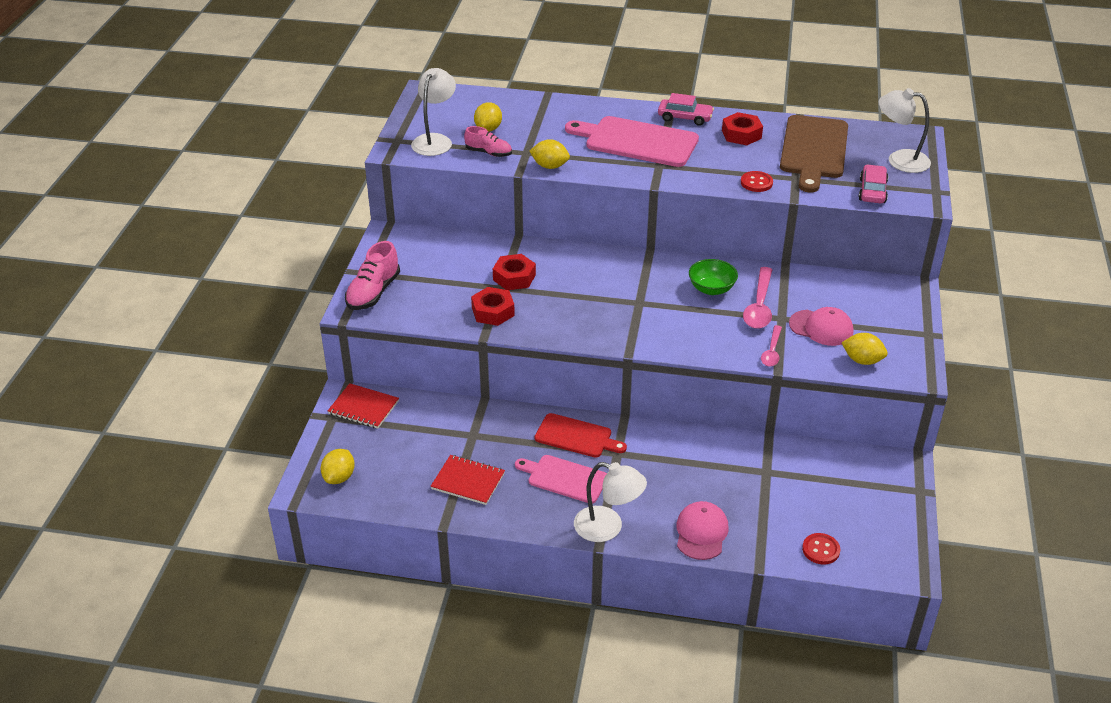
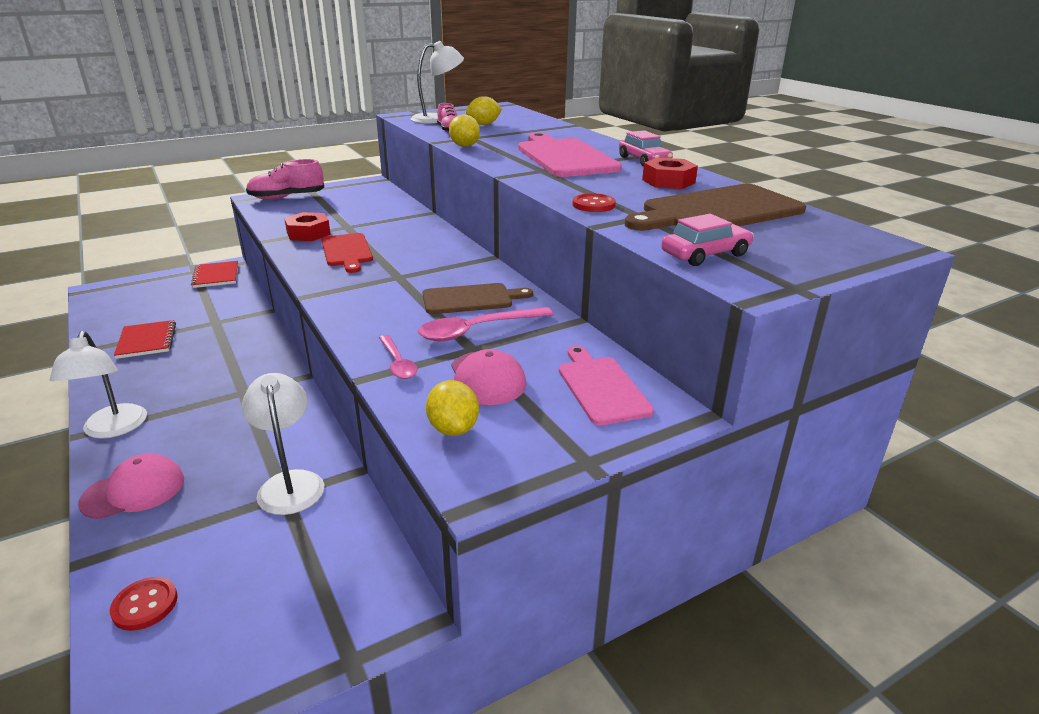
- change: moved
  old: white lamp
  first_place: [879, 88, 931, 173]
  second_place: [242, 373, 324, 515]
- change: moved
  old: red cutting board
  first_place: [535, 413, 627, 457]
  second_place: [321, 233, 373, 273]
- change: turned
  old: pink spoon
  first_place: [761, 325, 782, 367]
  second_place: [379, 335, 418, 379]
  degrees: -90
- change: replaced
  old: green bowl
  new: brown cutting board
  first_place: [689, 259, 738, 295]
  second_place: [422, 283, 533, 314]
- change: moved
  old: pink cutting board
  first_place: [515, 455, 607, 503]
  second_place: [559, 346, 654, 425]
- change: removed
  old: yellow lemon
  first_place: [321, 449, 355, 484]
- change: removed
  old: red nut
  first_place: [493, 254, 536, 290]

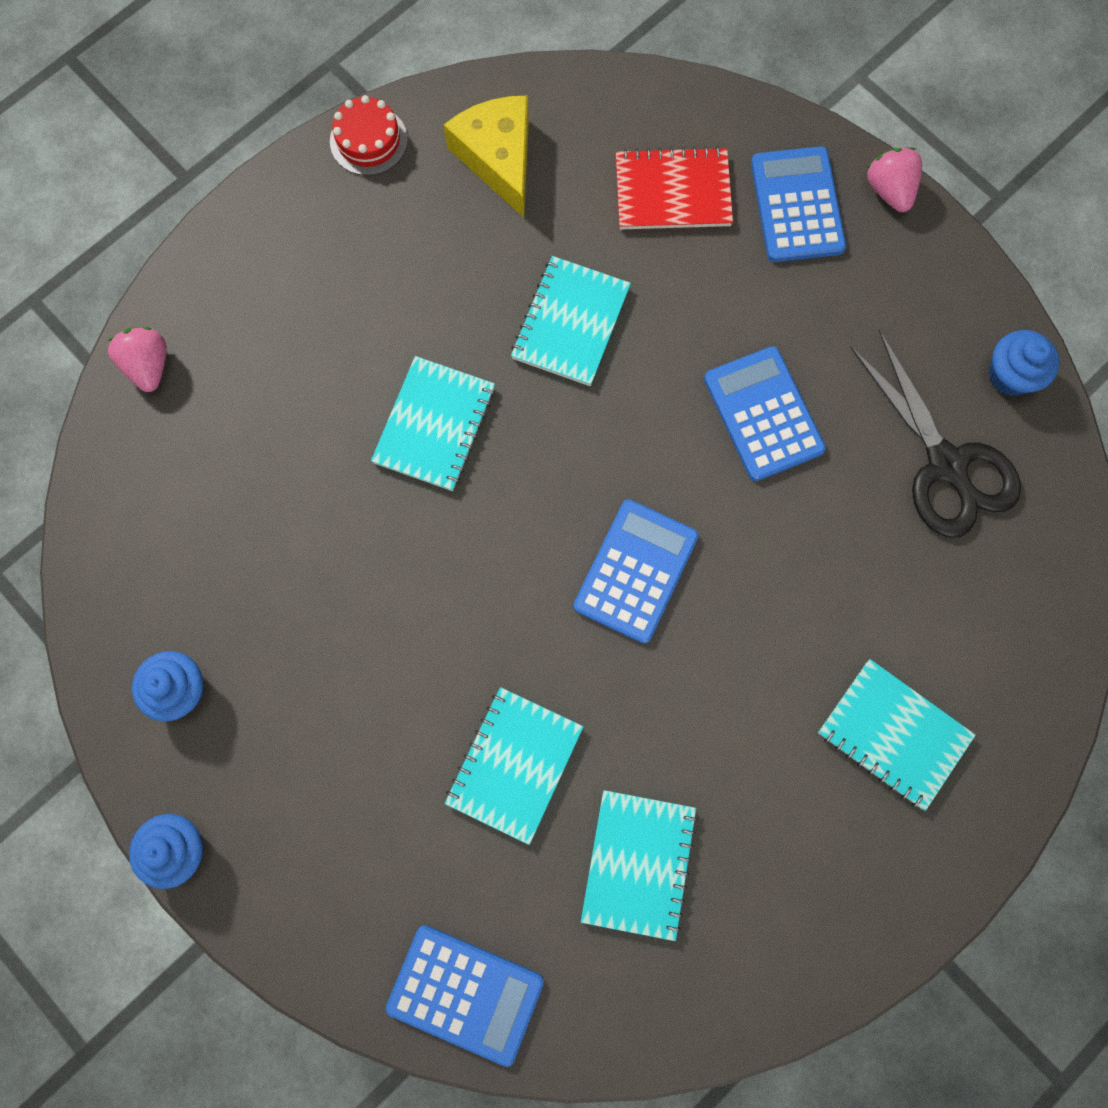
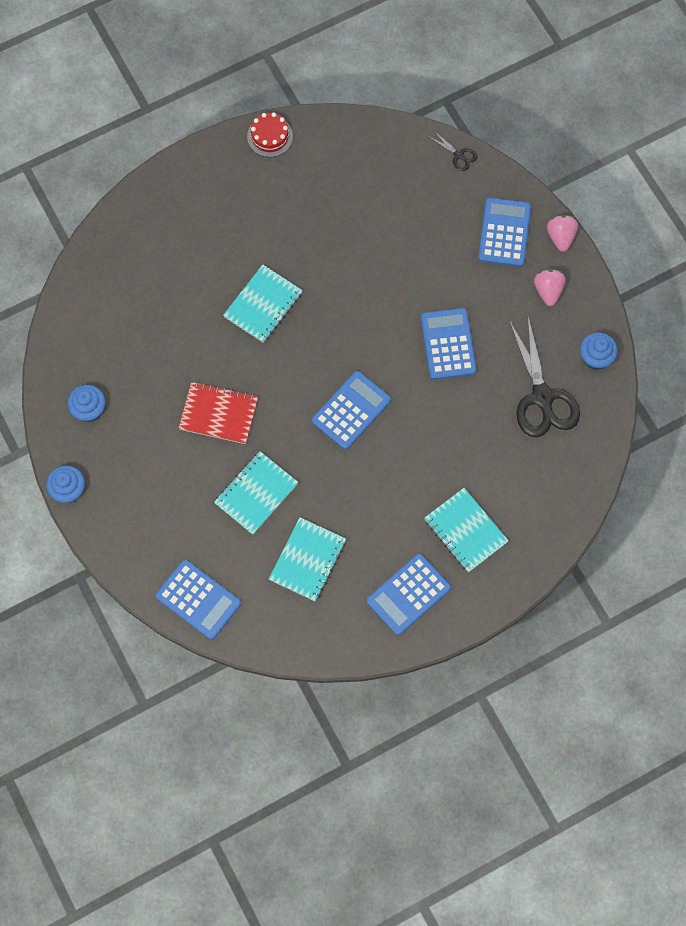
- change: moved
  old: red notebook
  first_place: [616, 146, 733, 230]
  second_place: [179, 382, 258, 444]
- change: added
  new: blue calculator
  second_place: [366, 554, 451, 635]
- change: added
  new: black scissors
  second_place: [428, 130, 478, 171]
- change: moved
  old: pink strawberry
  first_place: [108, 327, 167, 392]
  second_place: [534, 269, 566, 306]
- change: removed
  old: yellow cheese
  first_place: [444, 96, 529, 218]
- change: removed
  old: turquoise notebook
  first_place: [511, 256, 631, 386]

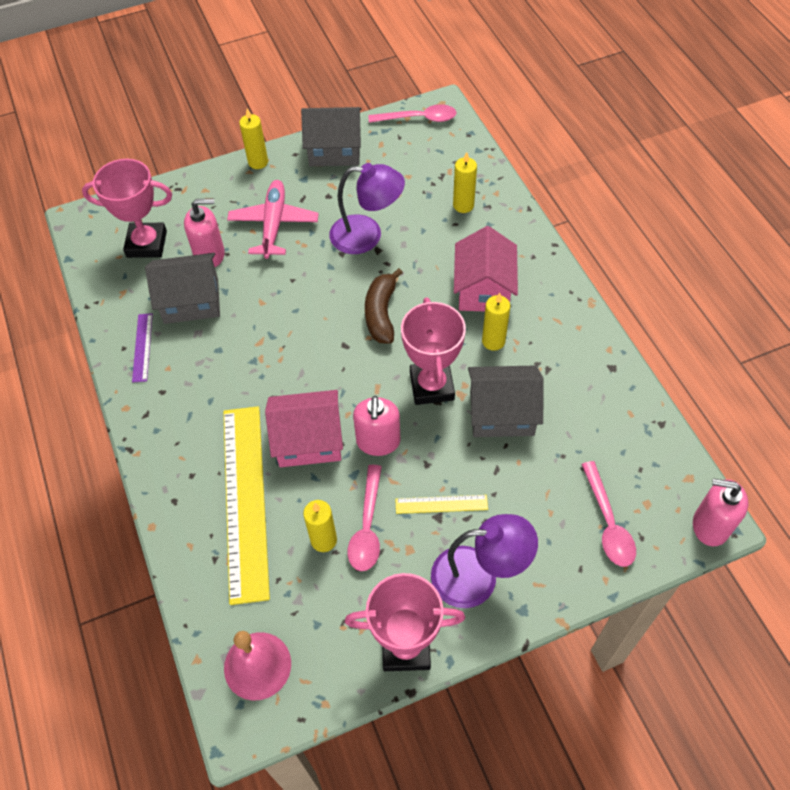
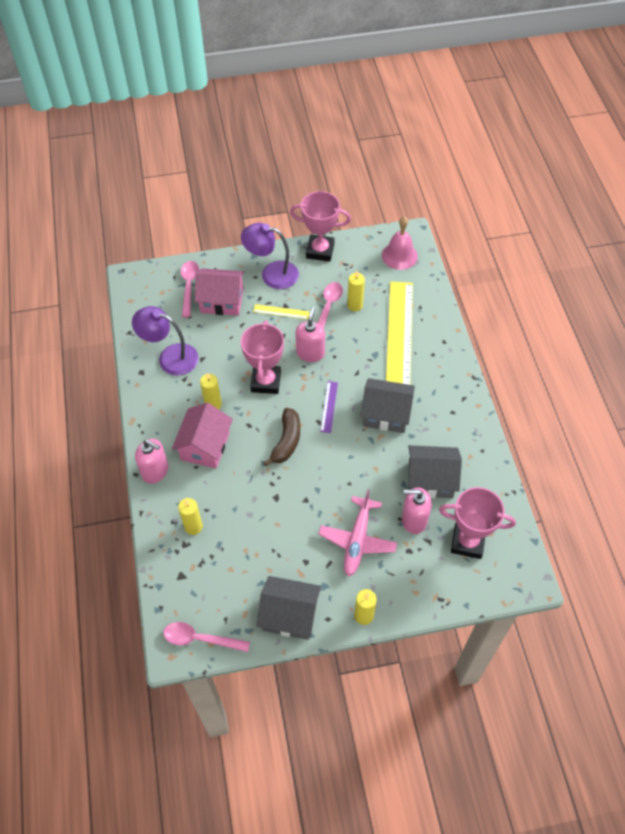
- change: moved
  old: purple lamp
  first_place: [329, 163, 405, 254]
  second_place: [132, 306, 198, 376]
- change: moved
  old: pink soap dispenser
  first_place: [693, 478, 748, 546]
  second_place: [135, 439, 168, 484]
- change: moved
  old: pink house
  first_place: [265, 390, 343, 467]
  second_place: [195, 268, 245, 316]
- change: moved
  old: purple ruler
  first_place: [132, 313, 153, 383]
  second_place: [320, 381, 338, 433]
- change: moved
  old: grey house
  first_place: [468, 366, 544, 437]
  second_place: [360, 378, 415, 433]

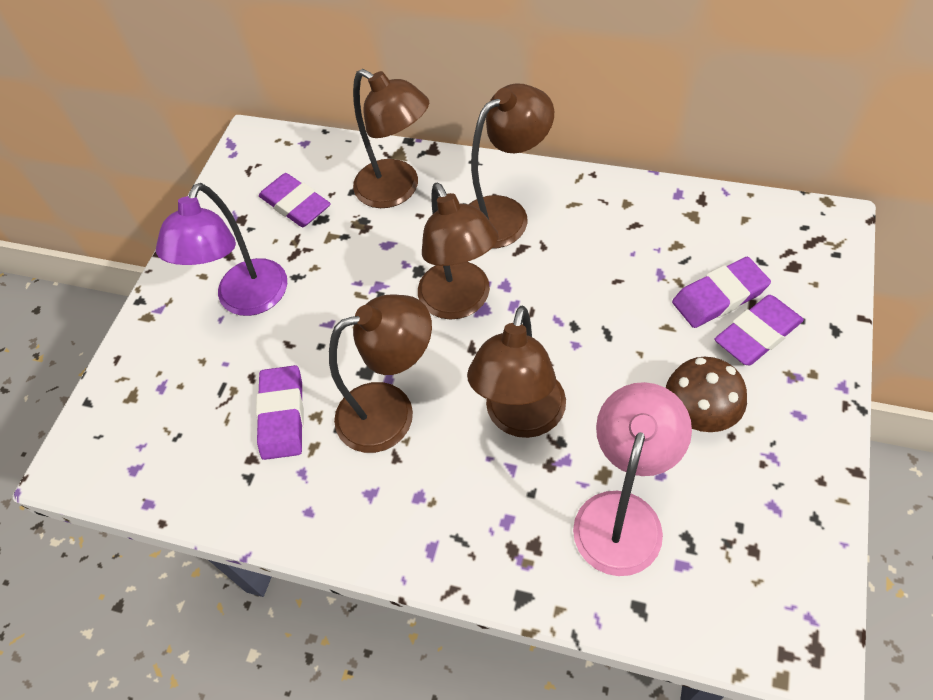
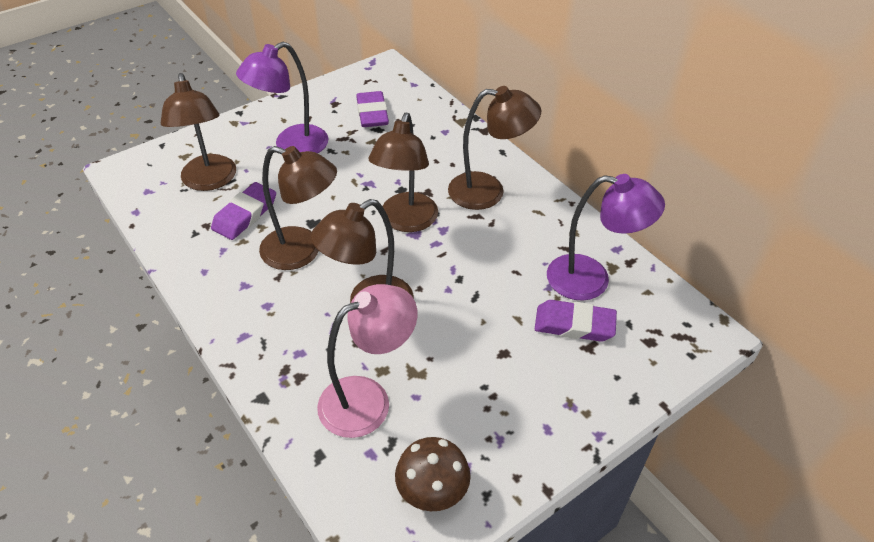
- change: moved
  old: brown lamp
  first_place: [353, 69, 429, 208]
  second_place: [161, 73, 236, 191]
- change: moved
  old: brown mushroom
  first_place: [666, 357, 747, 432]
  second_place: [395, 437, 471, 511]
- change: added
  new: purple lamp
  second_place: [547, 174, 665, 301]
- change: removed
  old: purple eraser
  first_place: [714, 295, 804, 366]

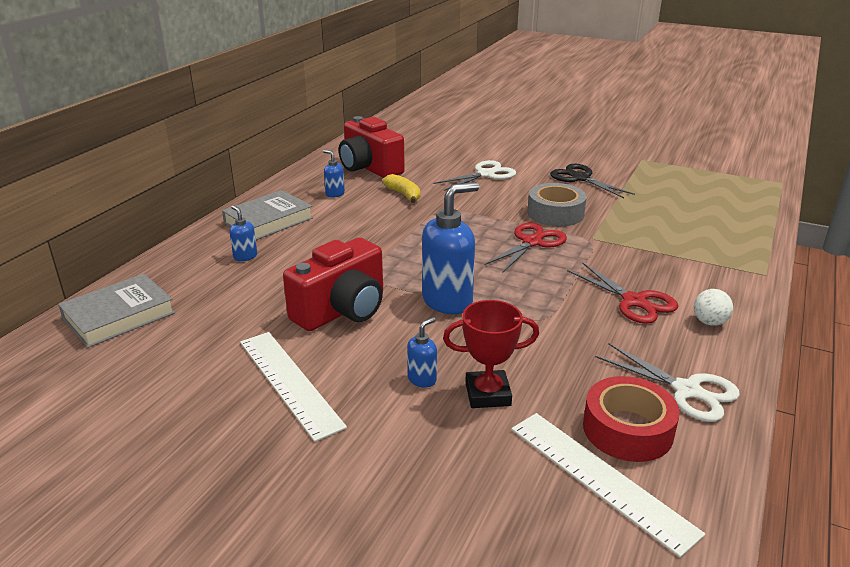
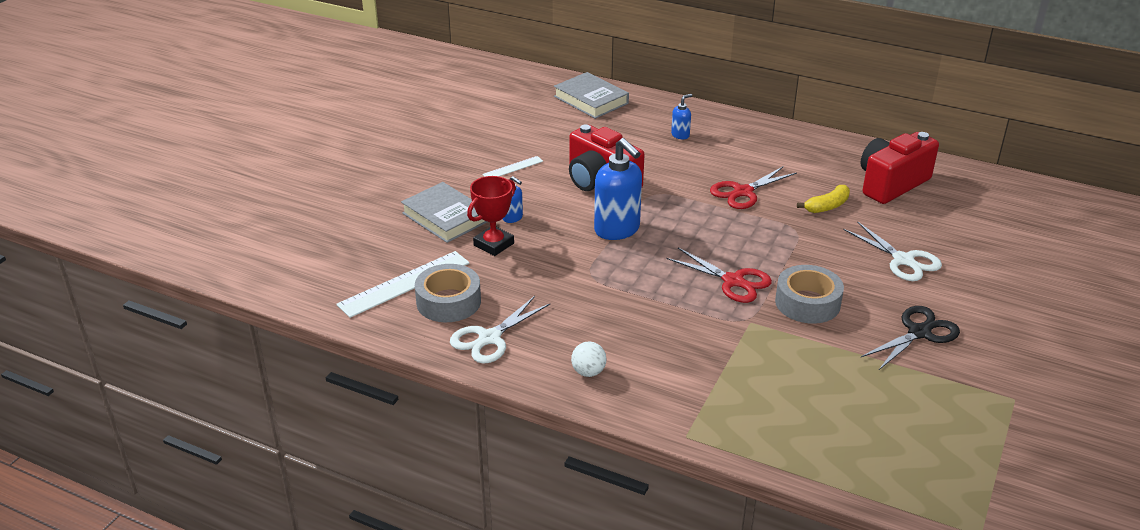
- change: moved
  old: grey book
  first_place: [222, 190, 313, 240]
  second_place: [401, 182, 487, 243]
- change: recoloured
  old: red tape
  new: grey tape
  first_place: [583, 376, 680, 462]
  second_place: [415, 264, 481, 322]
- change: turned
  old: red trophy
  first_place: [443, 300, 539, 408]
  second_place: [467, 176, 516, 256]
  degrees: 45
- change: resized
  old: white ruler
  first_place: [240, 332, 347, 442]
  second_place: [482, 156, 543, 177]
  factor: 0.53
- change: moved
  old: red scissors
  first_place: [567, 262, 678, 324]
  second_place: [710, 166, 797, 209]
- change: removed
  old: blue soap dispenser
  first_place: [323, 150, 345, 198]

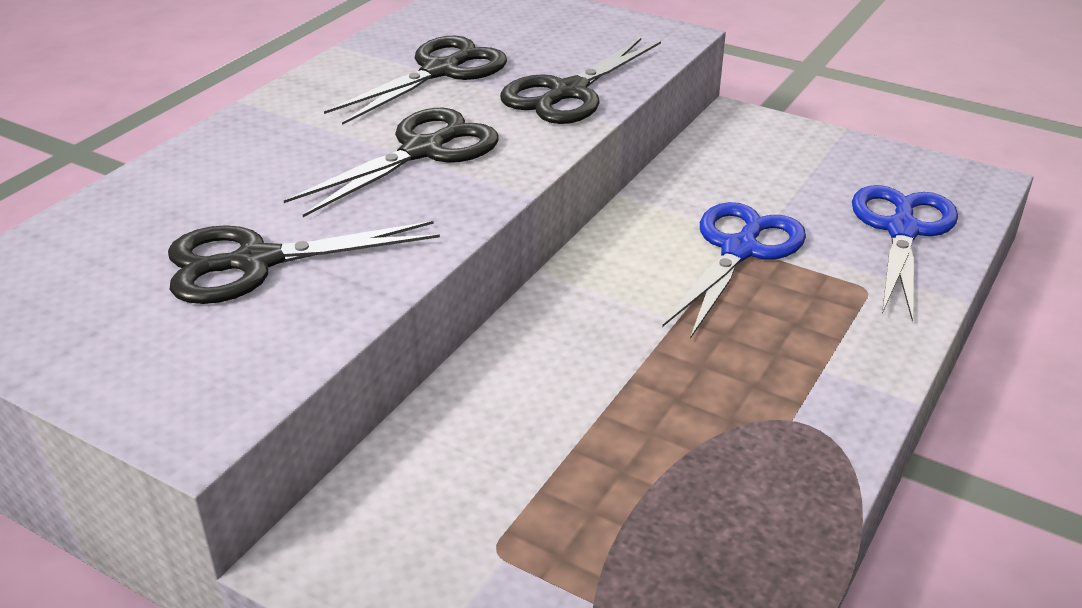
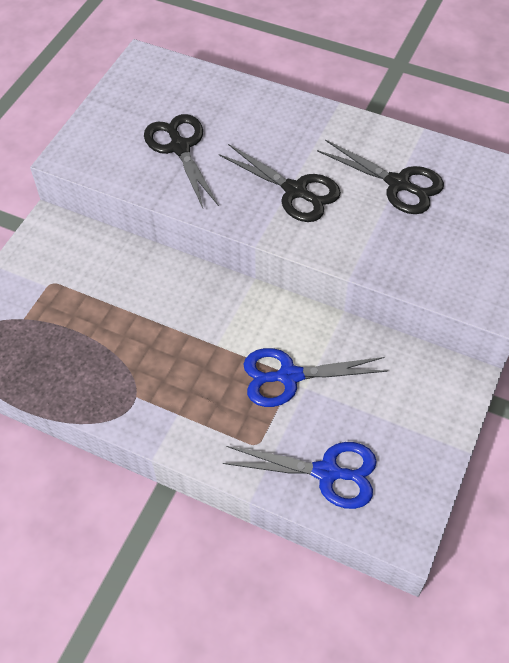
- change: turned
  old: blue scissors
  first_place: [662, 202, 806, 339]
  second_place: [243, 348, 388, 407]
  degrees: 150
- change: removed
  old: black scissors
  first_place: [500, 38, 661, 124]

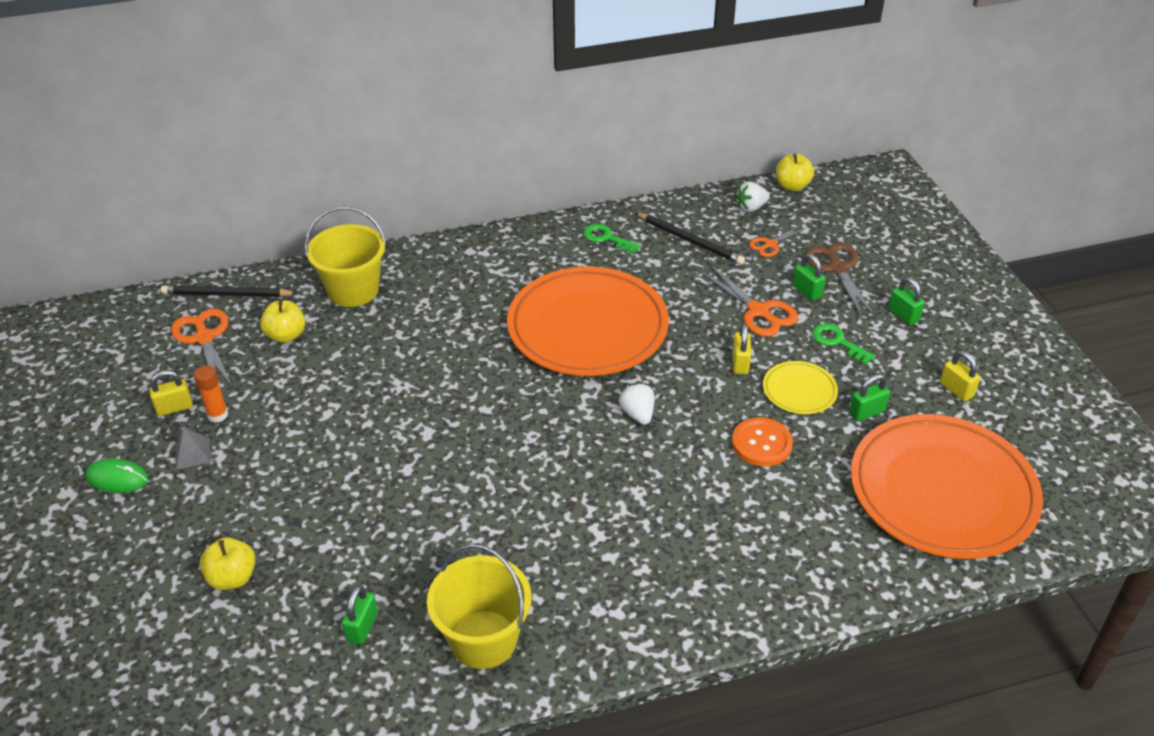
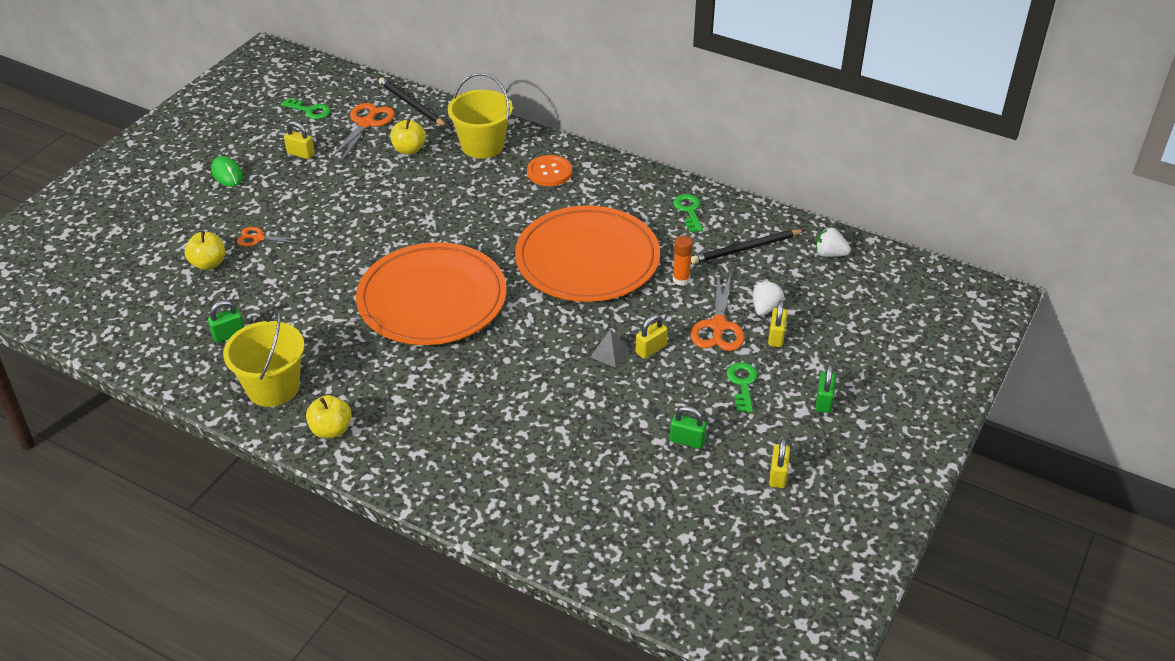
- change: moved
  old: orange scissors
  first_place: [749, 225, 806, 257]
  second_place: [237, 227, 299, 247]
- change: added
  new: green key
  second_place: [281, 98, 330, 119]
- change: moved
  old: yellow apple
  first_place: [776, 154, 814, 191]
  second_place: [306, 395, 352, 438]
- change: moved
  old: orange plate
  first_place: [851, 414, 1043, 559]
  second_place: [356, 242, 506, 345]
- change: moved
  old: orange button
  first_place: [732, 417, 793, 466]
  second_place: [527, 155, 572, 186]
- change: moved
  old: grey pyramid
  first_place: [175, 427, 211, 469]
  second_place: [591, 329, 630, 367]
- change: moved
  old: orange glue stick
  first_place: [194, 365, 228, 422]
  second_place: [673, 236, 693, 286]
- change: turned
  old: black pencil
  first_place: [635, 212, 745, 265]
  second_place: [691, 229, 805, 264]
  degrees: 75
- change: moved
  old: white strawberry
  first_place: [619, 383, 654, 425]
  second_place: [753, 281, 784, 316]
- change: recoloured
  old: green padlock
  new: yellow padlock
  first_place: [792, 253, 826, 301]
  second_place: [768, 300, 788, 347]
- change: removed
  old: yellow plate
  first_place: [763, 361, 838, 414]
- change: removed
  old: brown scissors
  first_place: [806, 243, 876, 318]

